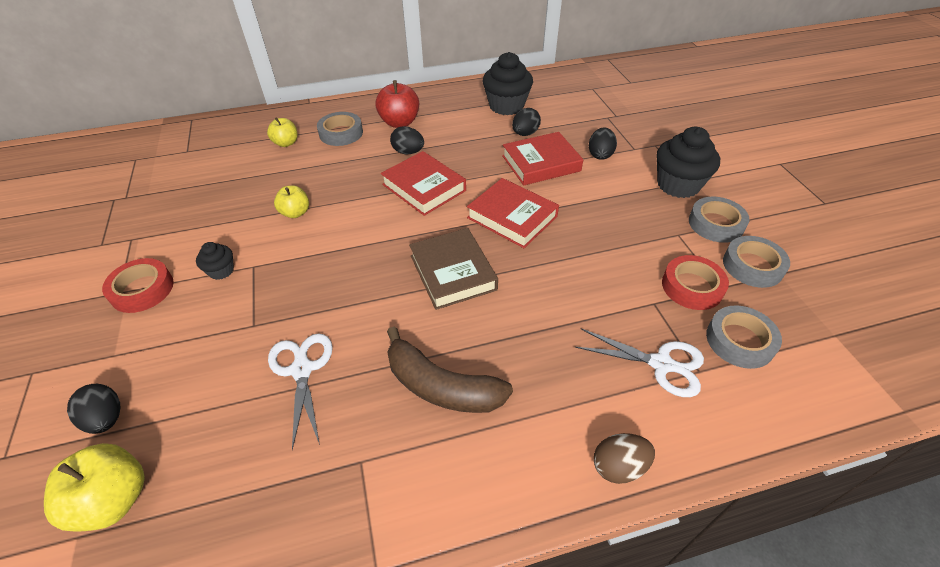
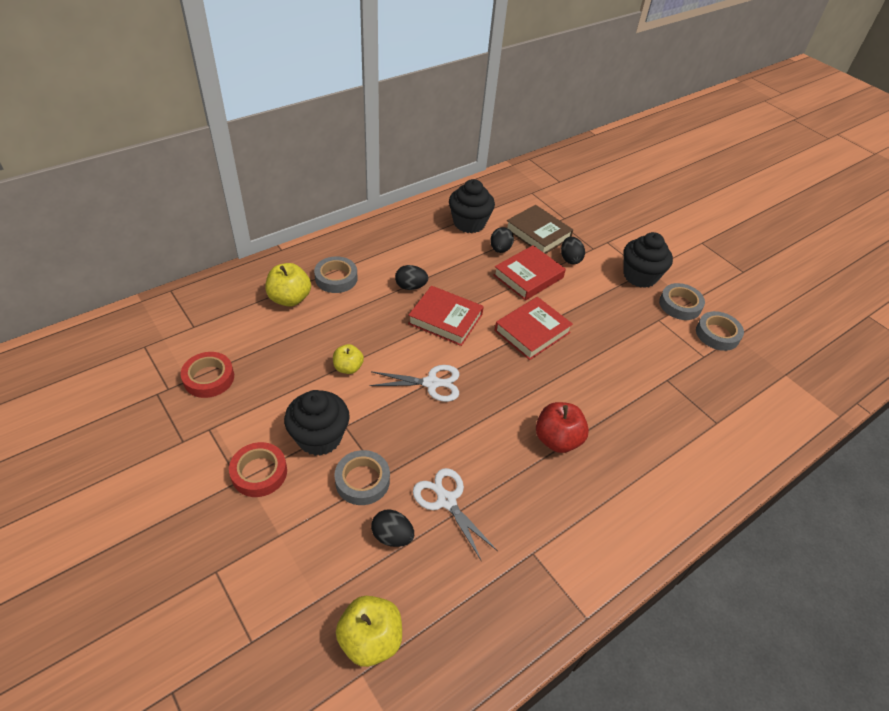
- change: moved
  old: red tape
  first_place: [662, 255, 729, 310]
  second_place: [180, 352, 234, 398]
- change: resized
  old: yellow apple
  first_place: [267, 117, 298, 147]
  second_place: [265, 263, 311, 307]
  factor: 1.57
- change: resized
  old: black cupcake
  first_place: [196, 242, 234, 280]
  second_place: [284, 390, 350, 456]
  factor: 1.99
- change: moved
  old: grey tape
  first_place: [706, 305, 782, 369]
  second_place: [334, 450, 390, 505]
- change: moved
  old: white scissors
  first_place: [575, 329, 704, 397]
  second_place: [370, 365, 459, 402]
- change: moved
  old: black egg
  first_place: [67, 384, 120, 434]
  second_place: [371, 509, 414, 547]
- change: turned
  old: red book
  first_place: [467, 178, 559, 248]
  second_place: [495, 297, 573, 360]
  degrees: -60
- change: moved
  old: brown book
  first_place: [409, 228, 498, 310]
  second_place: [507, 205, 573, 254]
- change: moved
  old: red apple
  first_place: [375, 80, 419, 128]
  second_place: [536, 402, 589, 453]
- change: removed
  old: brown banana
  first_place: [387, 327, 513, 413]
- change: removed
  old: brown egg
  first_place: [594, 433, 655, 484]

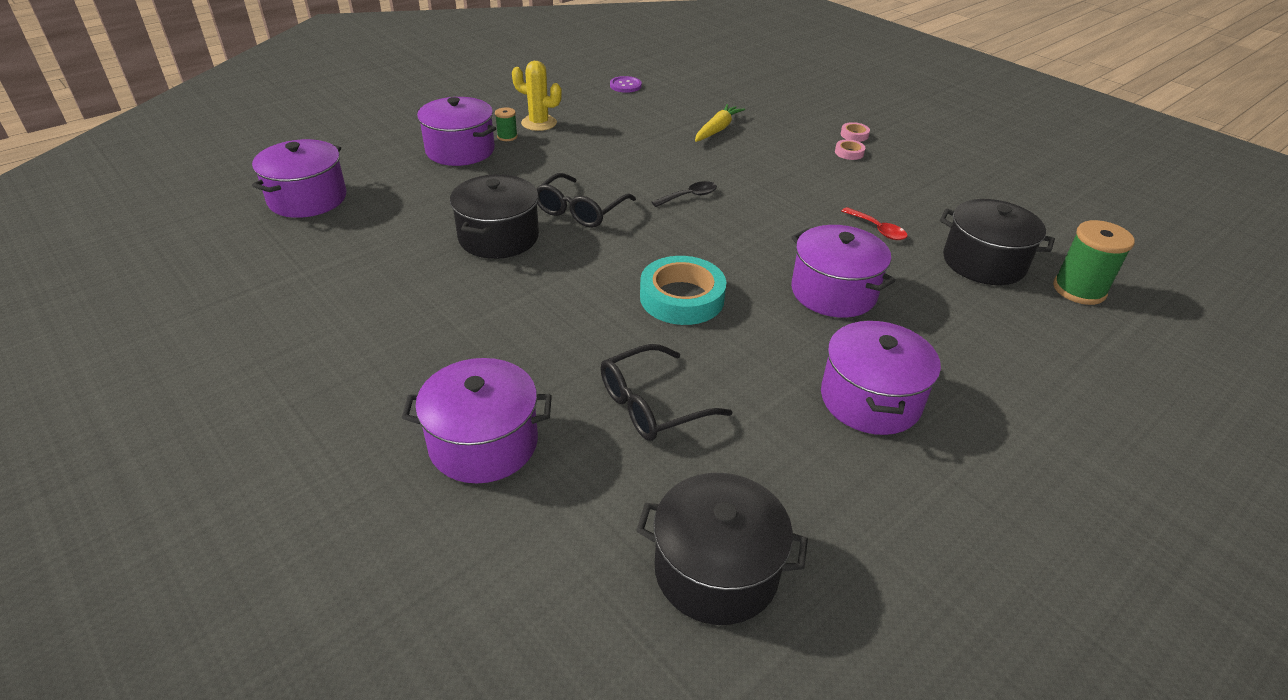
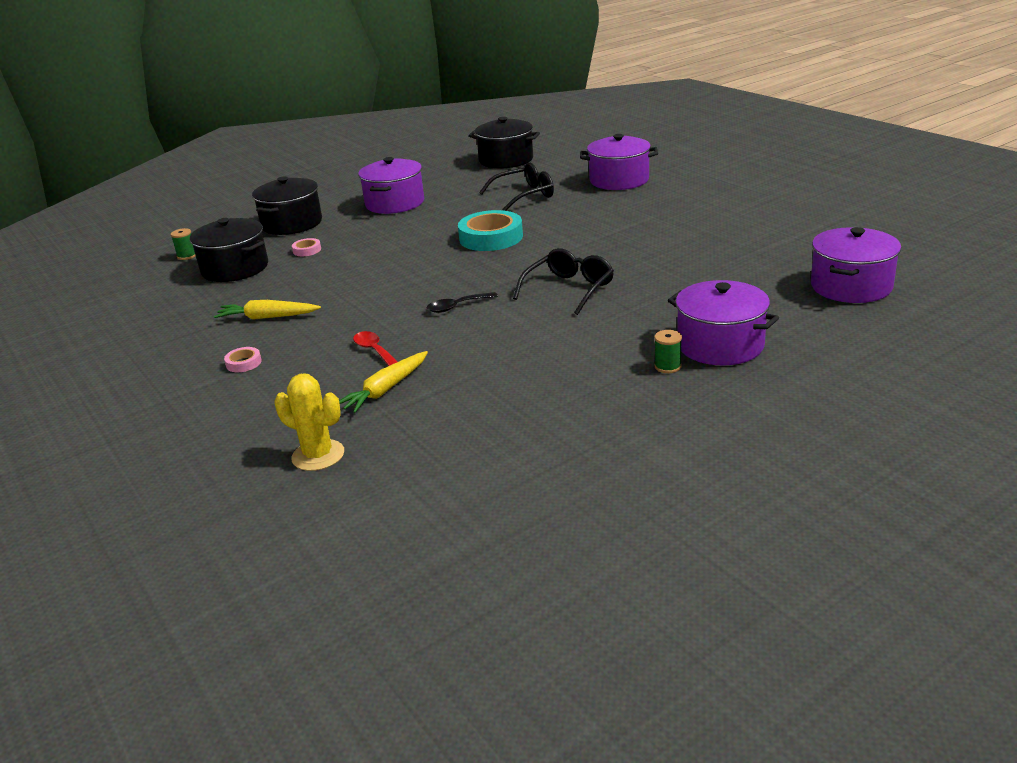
- change: resized
  old: green spool
  first_place: [1053, 220, 1135, 305]
  second_place: [171, 228, 196, 260]
  factor: 0.51
- change: added
  new: yellow carrot
  second_place: [214, 300, 321, 320]
- change: moved
  old: black pot
  first_place: [450, 174, 539, 259]
  second_place: [252, 177, 322, 235]
- change: moved
  old: yellow cactus
  first_place: [512, 61, 562, 131]
  second_place: [274, 374, 344, 471]
- change: moved
  old: pink tape
  first_place: [841, 122, 870, 142]
  second_place: [292, 238, 321, 256]
- change: moved
  old: red spoon
  first_place: [842, 207, 907, 240]
  second_place: [353, 331, 398, 366]
- change: removed
  old: purple button
  first_place: [610, 76, 642, 93]
- change: removed
  old: purple pot
  first_place: [791, 225, 896, 318]

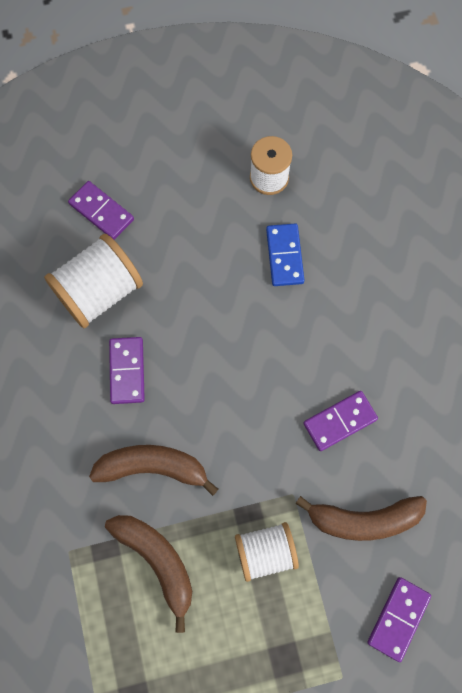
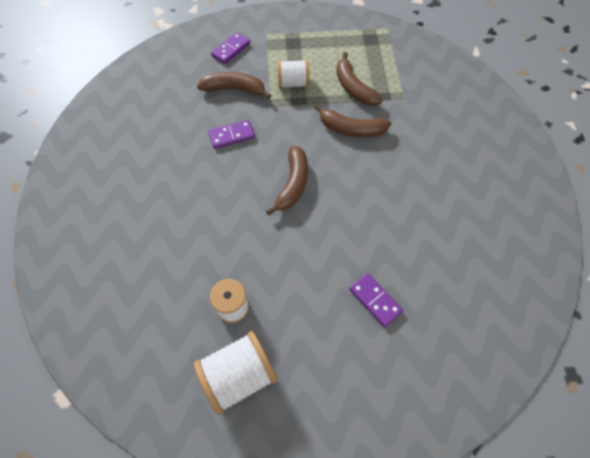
- change: moved
  old: white spool
  first_place: [44, 234, 143, 328]
  second_place: [194, 331, 277, 415]
- change: added
  new: brown banana
  second_place: [266, 145, 308, 215]
- change: removed
  old: purple domino
  first_place: [109, 337, 145, 404]
- change: removed
  old: blue domino
  first_place: [266, 223, 304, 286]

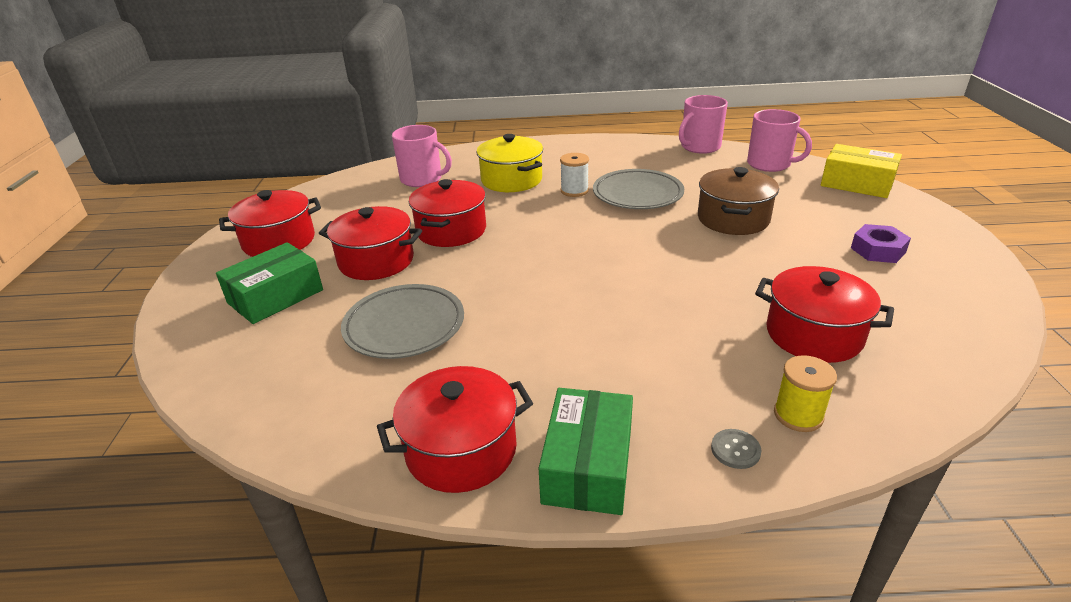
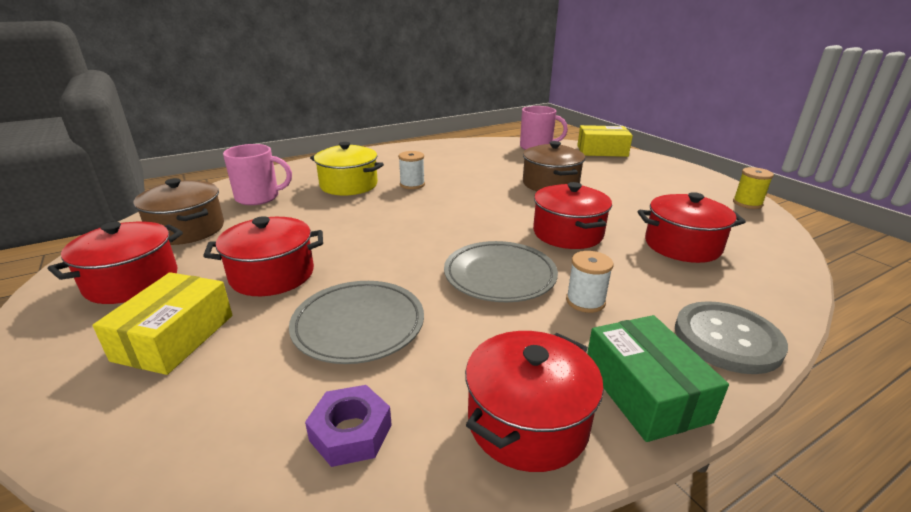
- change: recoloured
  old: green box
  new: yellow box
  first_place: [216, 242, 323, 324]
  second_place: [93, 272, 232, 375]
- change: added
  new: brown pot
  second_place: [133, 178, 224, 245]
- change: moved
  old: purple nut
  first_place: [851, 224, 911, 263]
  second_place: [305, 385, 392, 467]
- change: moved
  old: grey plate
  first_place: [593, 169, 684, 209]
  second_place: [444, 241, 558, 302]
- change: moved
  old: red pot
  first_place: [409, 179, 486, 247]
  second_place: [533, 182, 612, 249]
- change: added
  new: white spool
  second_place: [566, 251, 614, 313]
- change: resized
  old: grey button
  first_place: [711, 429, 761, 469]
  second_place: [675, 301, 788, 374]
  factor: 2.4
- change: moved
  old: yellow spool
  first_place: [774, 355, 837, 432]
  second_place: [733, 167, 774, 209]
- change: removed
  old: pink mug
  first_place: [679, 95, 728, 154]

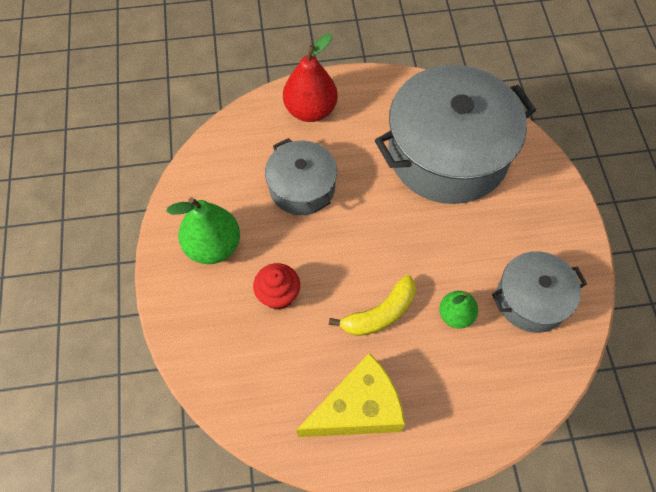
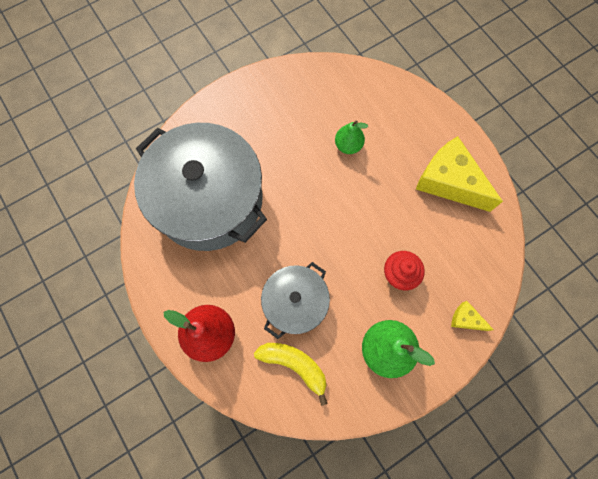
- change: moved
  old: yellow banana
  first_place: [329, 275, 416, 336]
  second_place: [254, 343, 328, 406]
- change: added
  new: yellow cheese
  second_place: [451, 301, 494, 331]
- change: removed
  old: grey pot
  first_place: [492, 251, 587, 333]

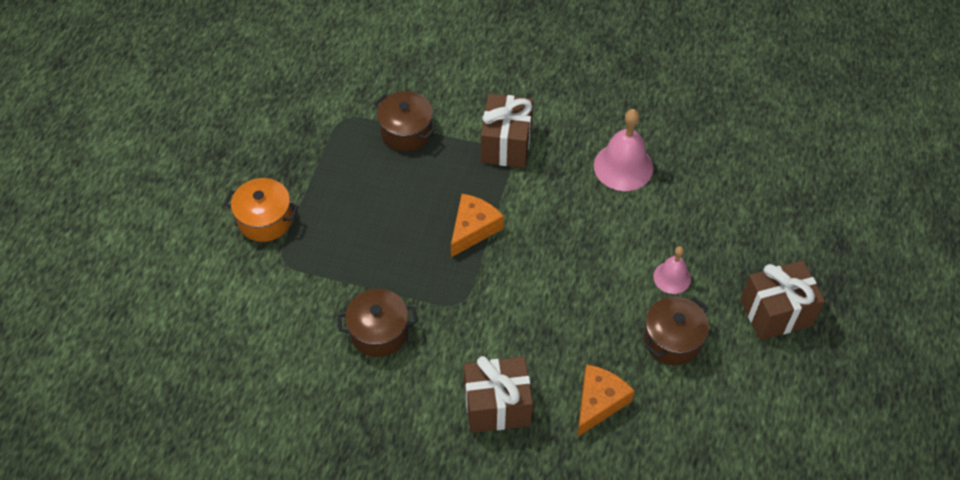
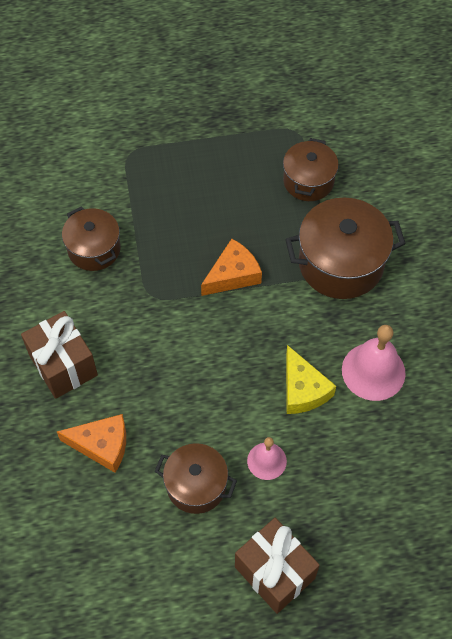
- change: turned
  old: orange cheese
  first_place: [451, 194, 504, 257]
  second_place: [201, 239, 262, 296]
  degrees: -45
- change: replaced
  old: brown gift
  new: brown pot
  first_place: [481, 94, 533, 168]
  second_place: [285, 197, 406, 299]
- change: added
  new: yellow cheese
  second_place: [286, 345, 336, 414]
- change: removed
  old: orange pot
  first_place: [224, 178, 299, 242]

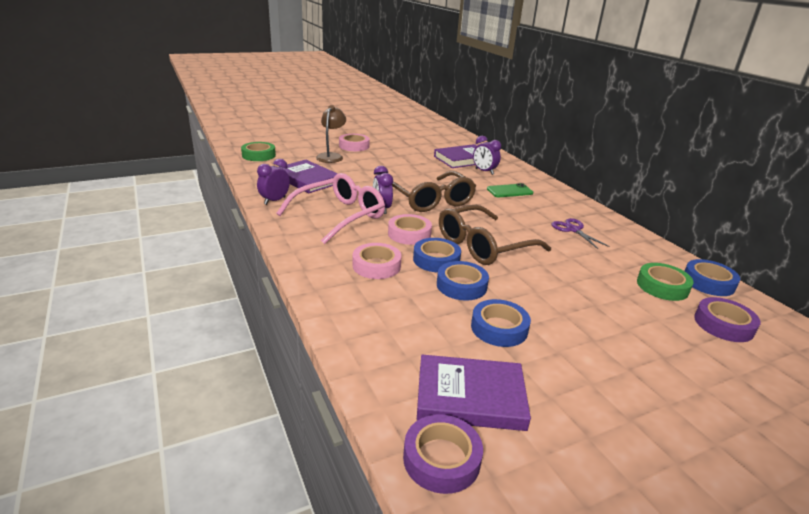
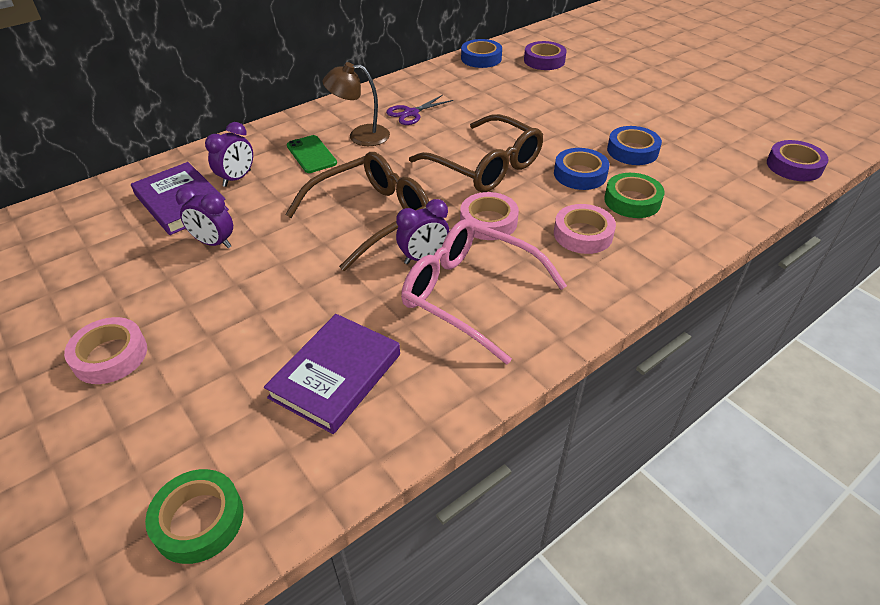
- change: moved
  old: purple clock
  first_place: [257, 159, 290, 205]
  second_place: [176, 186, 233, 248]
- change: moved
  old: brown lamp
  first_place: [316, 105, 346, 163]
  second_place: [323, 62, 390, 146]
- change: moved
  old: green tape
  first_place: [637, 263, 694, 301]
  second_place: [604, 173, 664, 218]
- change: removed
  old: blue tape
  first_place: [413, 238, 461, 272]
- change: removed
  old: purple book
  first_place: [417, 355, 531, 431]

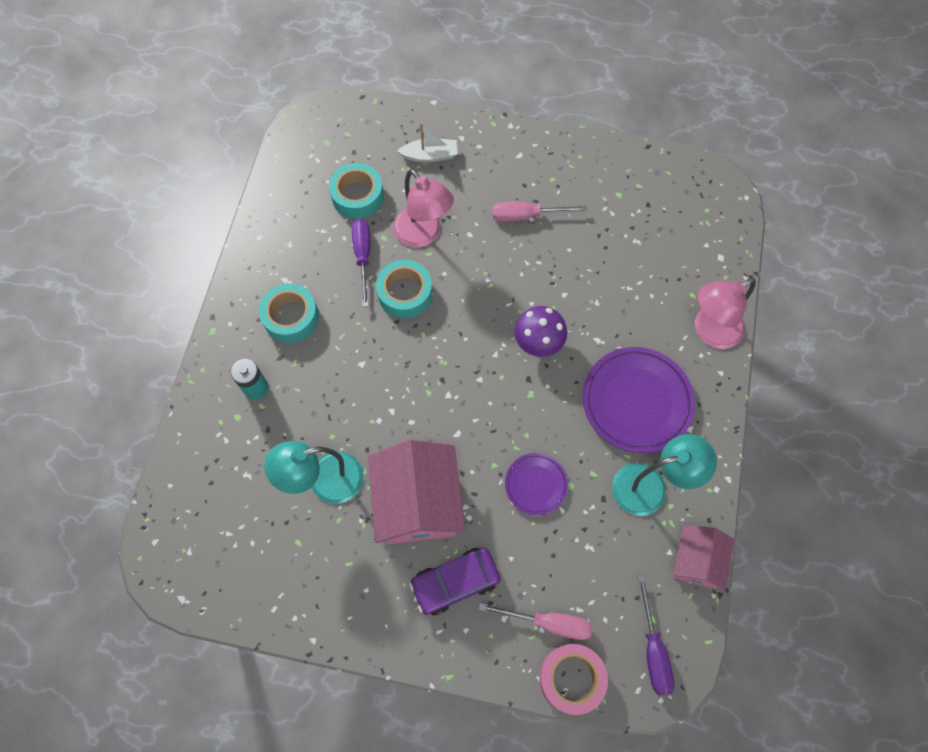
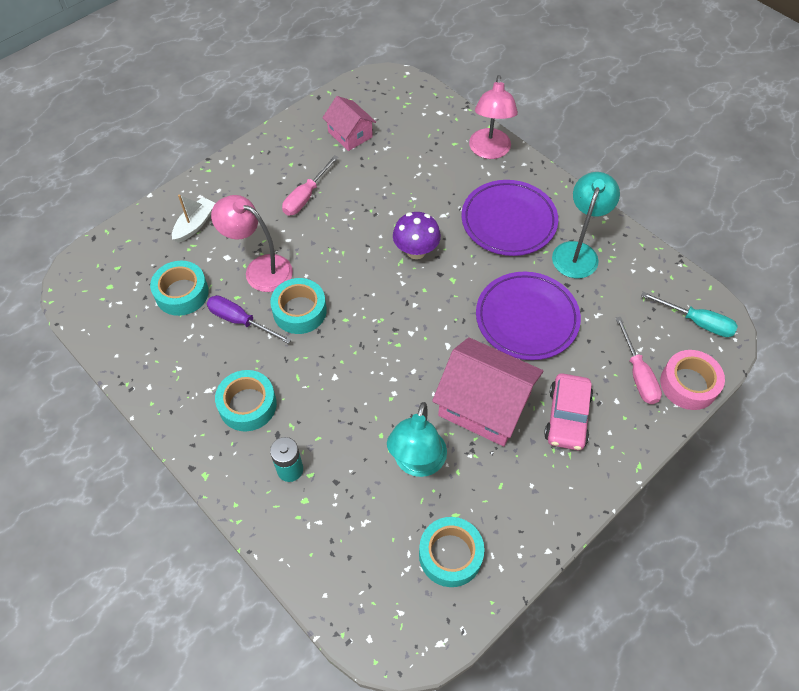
- change: turned
  old: pink lamp
  first_place: [393, 169, 454, 247]
  second_place: [211, 195, 293, 292]
  degrees: -150
- change: moved
  old: pink house
  first_place: [673, 525, 734, 590]
  second_place: [322, 96, 376, 151]
- change: added
  new: turquoise tape
  second_place: [419, 517, 485, 587]
- change: resized
  old: purple plate
  first_place: [505, 453, 568, 515]
  second_place: [476, 272, 581, 360]
  factor: 1.82
- change: recoloured
  old: purple car
  new: pink car
  first_place: [409, 547, 500, 616]
  second_place: [544, 373, 593, 450]
- change: turned
  old: pink screwdriver
  first_place: [478, 603, 592, 640]
  second_place: [616, 317, 662, 404]
  degrees: 120
- change: recoloured
  old: purple screwdriver
  new: turquoise screwdriver
  first_place: [638, 575, 675, 695]
  second_place: [641, 292, 738, 337]

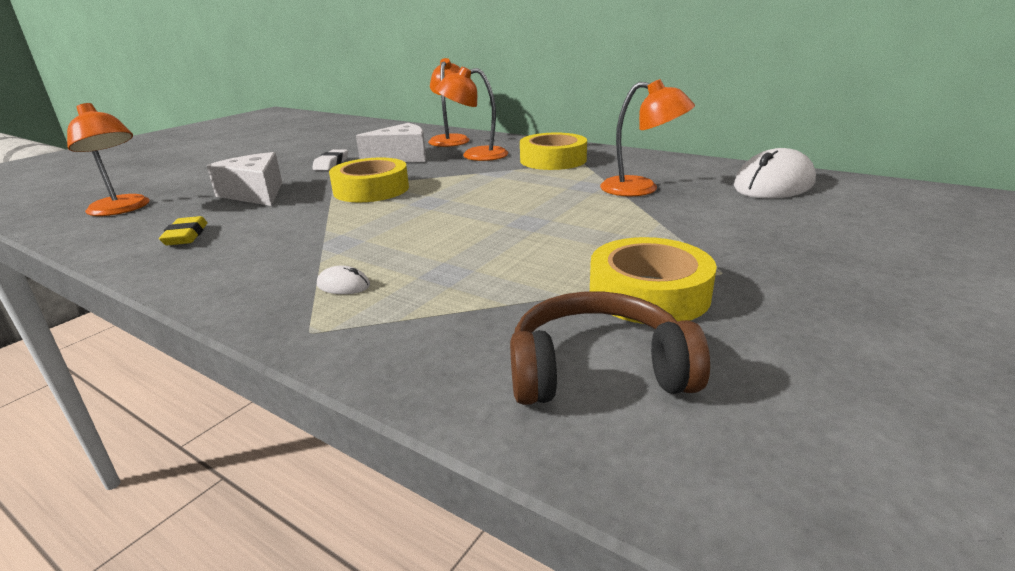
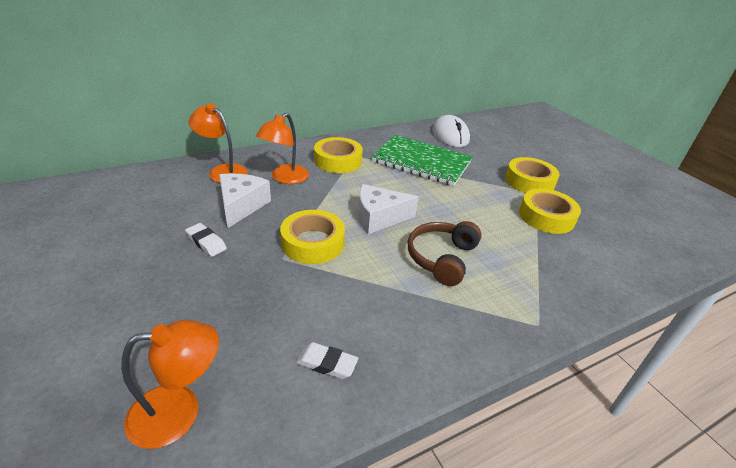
- change: recoloured
  old: yellow eraser
  new: white eraser
  first_place: [159, 216, 207, 245]
  second_place: [296, 342, 358, 379]
- change: moved
  old: white cheese
  first_place: [207, 152, 282, 206]
  second_place: [358, 184, 419, 234]
- change: replaced
  old: orange lamp
  new: green notebook
  first_place: [600, 79, 695, 196]
  second_place: [372, 135, 472, 186]
- change: moved
  old: brown headphones
  first_place: [510, 292, 710, 405]
  second_place: [408, 221, 482, 286]
- change: added
  new: yellow tape
  second_place: [505, 157, 559, 193]
- change: removed
  old: white mouse
  first_place: [317, 266, 370, 294]

